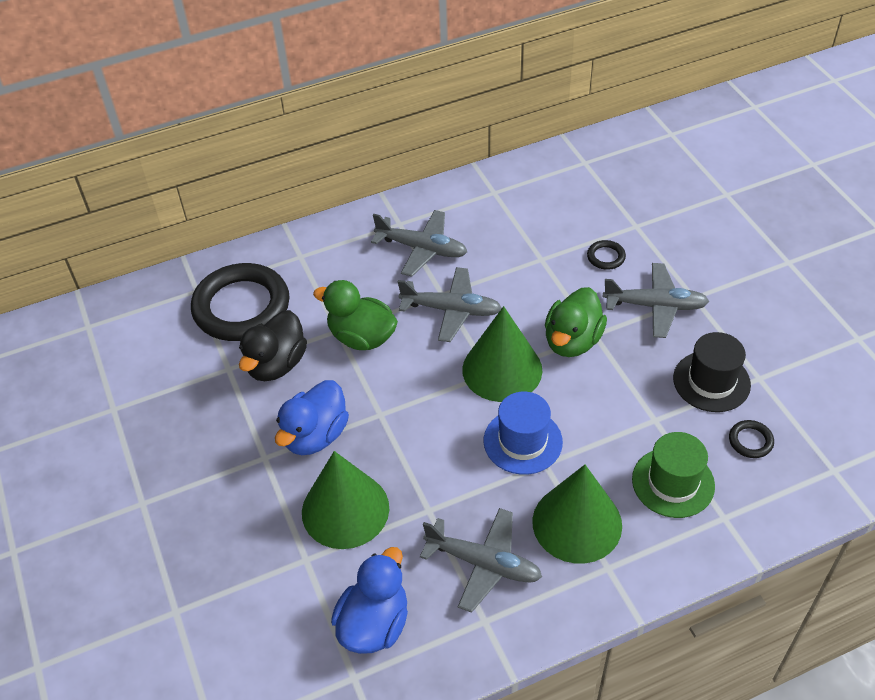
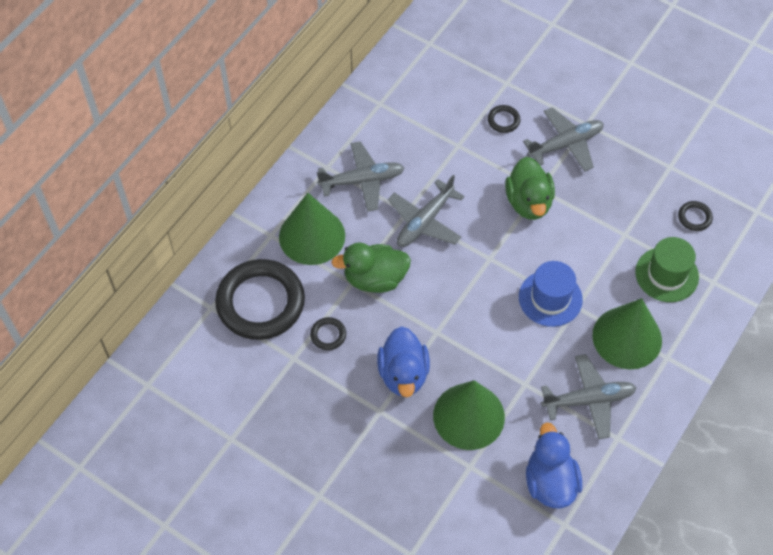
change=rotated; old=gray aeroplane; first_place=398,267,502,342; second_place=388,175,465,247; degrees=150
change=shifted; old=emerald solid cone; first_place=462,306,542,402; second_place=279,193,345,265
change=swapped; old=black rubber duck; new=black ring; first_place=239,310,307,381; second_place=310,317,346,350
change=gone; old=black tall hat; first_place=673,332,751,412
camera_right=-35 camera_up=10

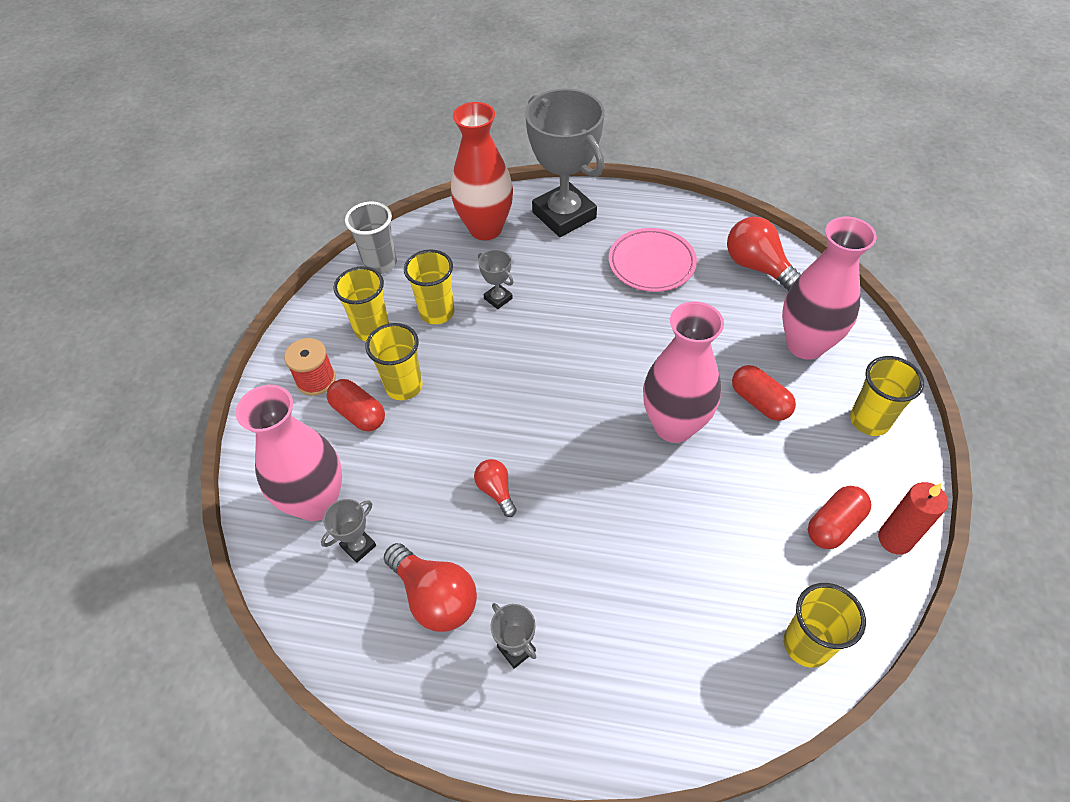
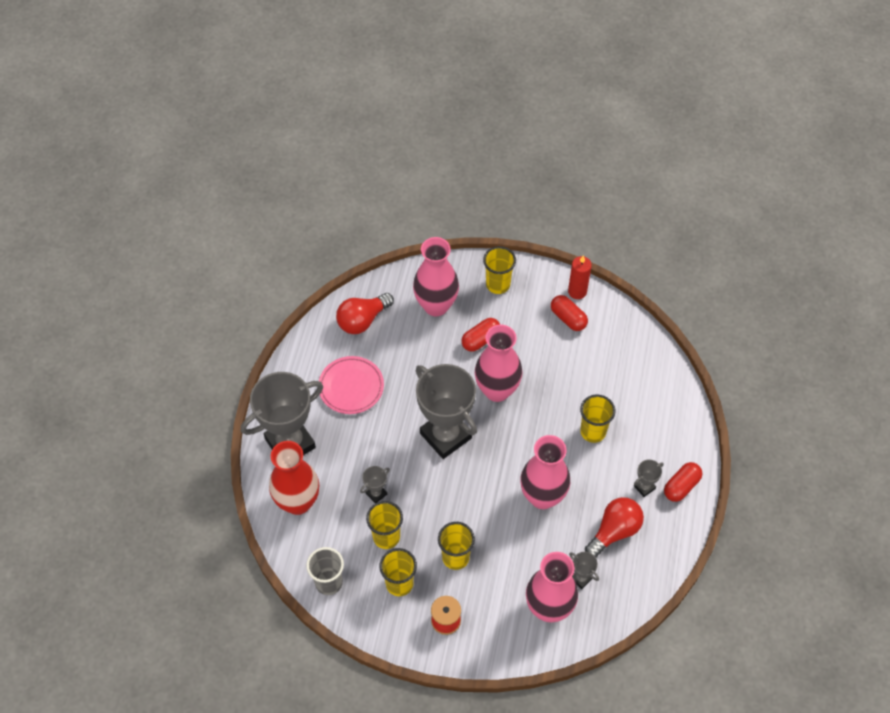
change=shifted; old=crimson pill; first_place=326,379,385,431; second_place=664,462,703,502
change=swapped; old=crimson bulb; new=rose-pink vase; first_place=474,459,517,517; second_place=520,435,570,509
change=shifted; old=golden cup; first_place=784,583,866,668; second_place=580,395,615,443
change=new; new=gray award cup; second_place=416,364,477,459
camera_right=-90 camera_up=5

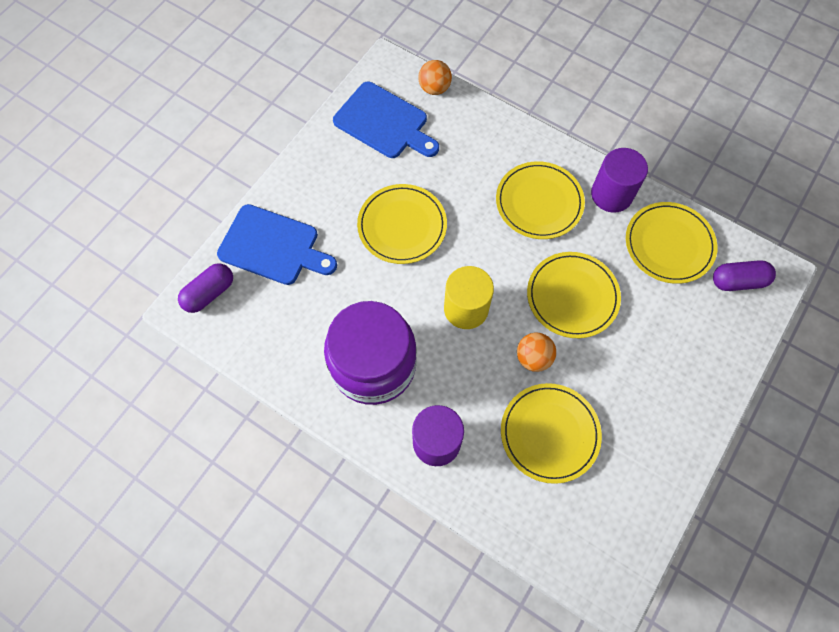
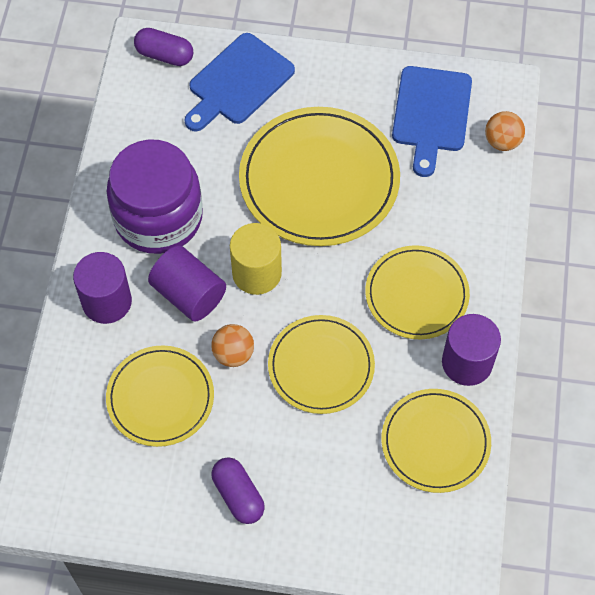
change=scaled; old=golden plate; first_place=357,184,447,264; second_place=239,107,400,246; factor=1.61
change=rotated; old=cobalt bread board; first_place=217,204,337,285; second_place=184,33,295,132; degrees=45
change=shifted; old=royal purple pill; first_place=713,260,776,291; second_place=212,457,265,524
change=new; new=royal purple cylinder shape; second_place=148,245,226,322
camera_right=65 camera_up=-5

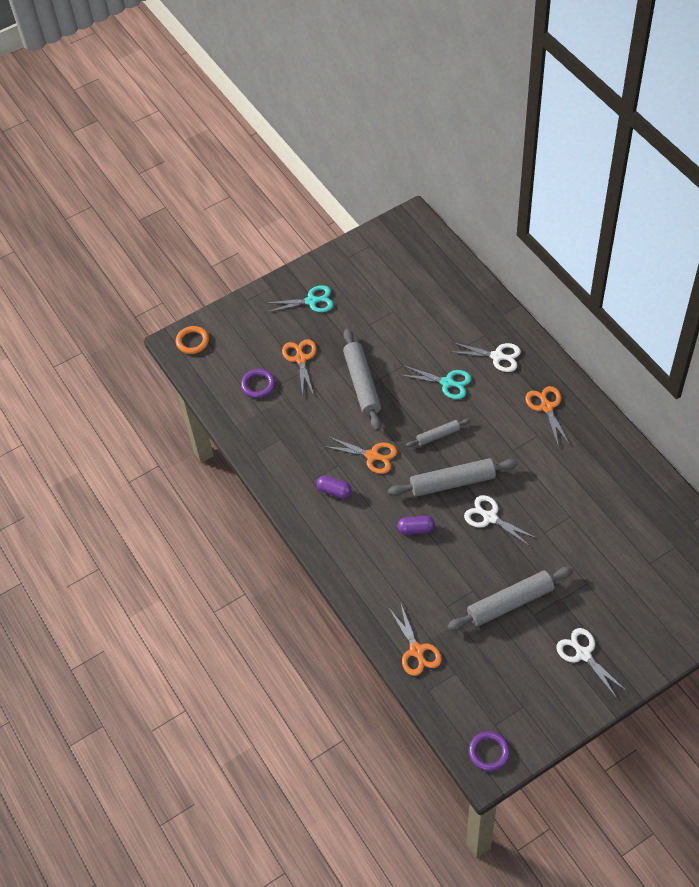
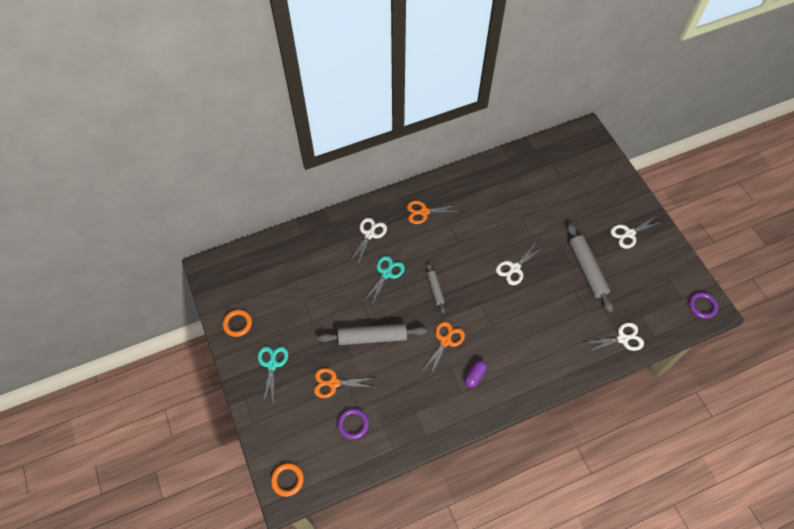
change=gone; old=gray rolling pin; first_place=388,458,518,497
change=gone; old=royal purple pill; first_place=397,516,435,535
change=repainted; old=orange-coloured pair of scissors; new=pure white pair of scissors; first_place=389,602,442,676; second_place=583,323,644,352
change=new; new=orange-coloured ring; second_place=223,309,252,337
camera_right=-85 camera_up=5

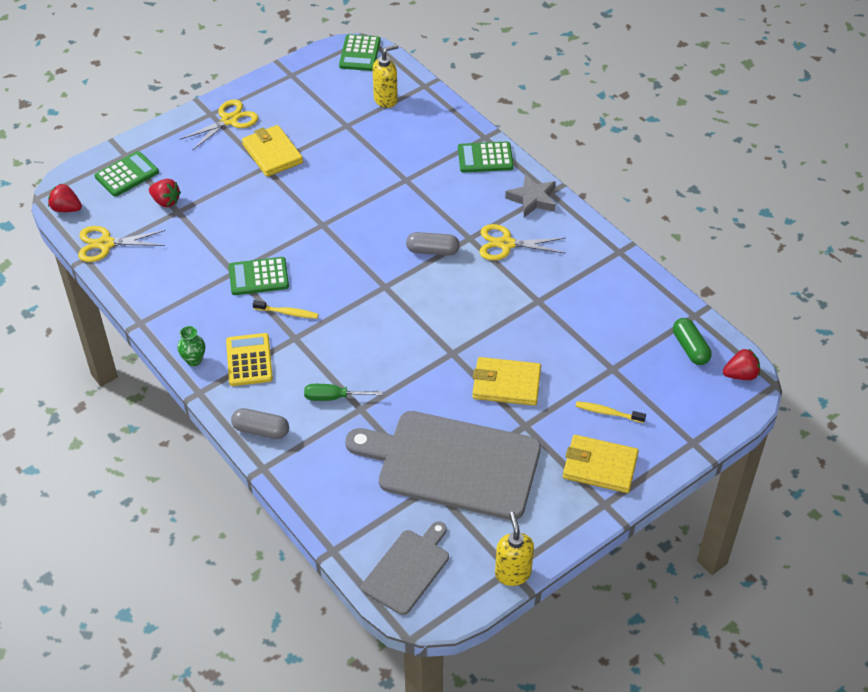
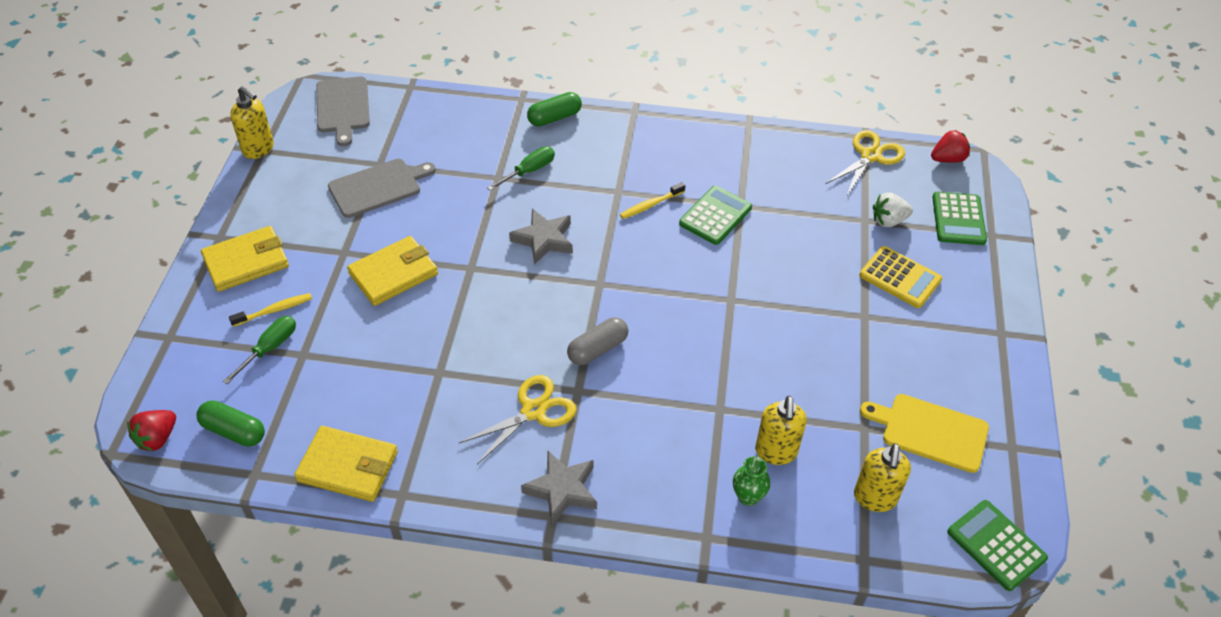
change=gone; old=golden pair of scissors; first_place=179,99,258,151
change=shifted; old=golden wallet; first_place=242,125,303,177; second_place=294,426,398,502
change=gone; old=emerald adding machine; first_place=458,141,514,172
change=repainted; old=crimson berry; new=pure white berry; first_place=149,179,181,207; second_place=873,193,913,227
change=shifted; old=emerald vase; first_place=177,326,205,366; second_place=733,456,770,506
change=shifted; old=golden adding machine; first_place=226,333,273,386; second_place=859,246,942,308
change=repainted; old=gray pill; new=emerald pill; first_place=231,408,289,439; second_place=527,92,582,127
change=scaled; old=gray bread board; first_place=345,411,541,520; second_place=328,159,436,218; factor=0.54
change=new; new=gray star; second_place=509,209,573,265
change=new; new=emerald hand screwdriver; second_place=223,316,296,384
change=new; new=golden bread board; second_place=860,394,989,473
change=new; new=golden soap dispenser; second_place=755,396,807,465
camera_right=135 camera_up=0

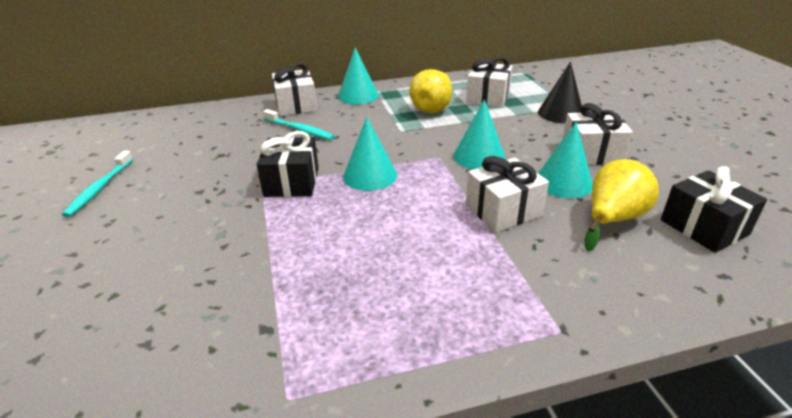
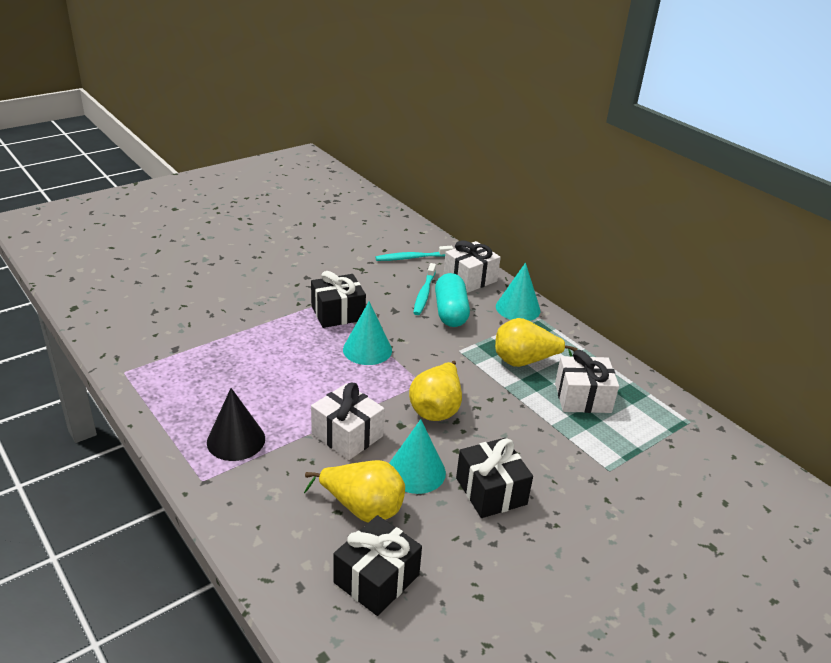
change=shifted; old=black solid cone; first_place=538,61,582,124; second_place=207,388,265,461
change=swapped; old=turquoise solid cone; new=golden pear fruit; first_place=454,99,505,169; second_place=409,361,462,421
change=repainted; old=pure white gift; new=black gift; first_place=562,103,633,165; second_place=456,438,533,518
change=shifted; old=turquoise dental brush; first_place=62,151,133,217; second_place=375,246,453,261
change=new; new=turquoise pill; second_place=435,273,470,327
camera_right=65 camera_up=0

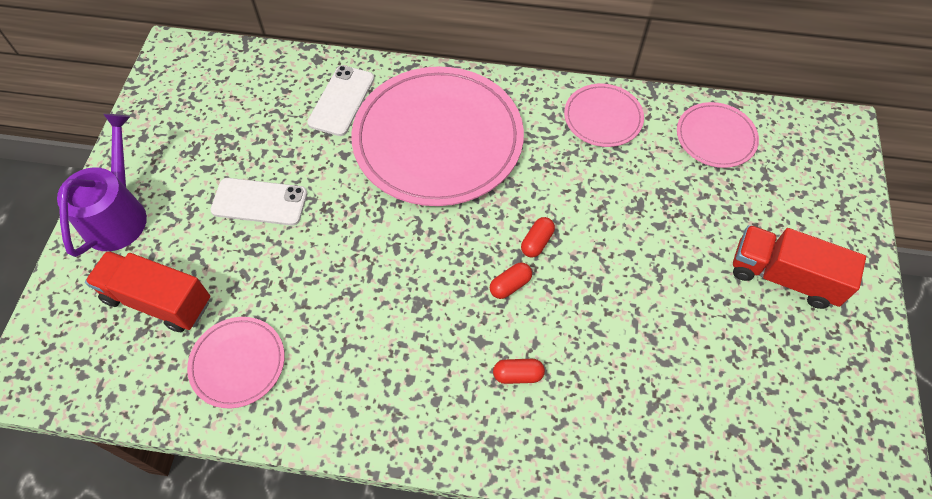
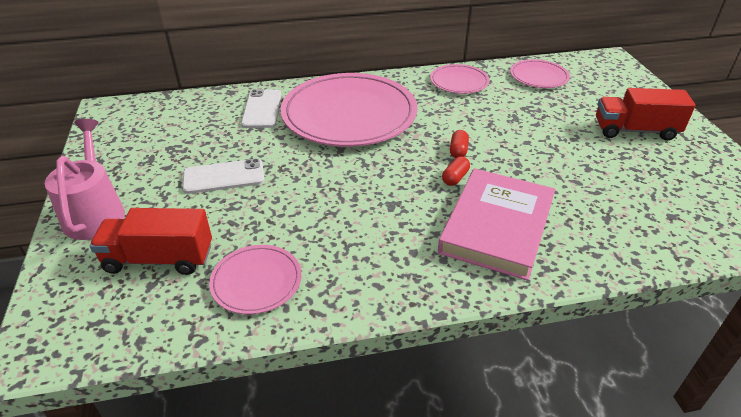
change=repainted; old=royal purple sprinkling can; new=rose-pink sprinkling can; first_place=57,114,147,257; second_place=45,119,125,240
change=swapped; old=crimson pill; new=rose-pink hardcover; first_place=493,359,545,384; second_place=438,168,555,281
camera_right=-20 camera_up=-20

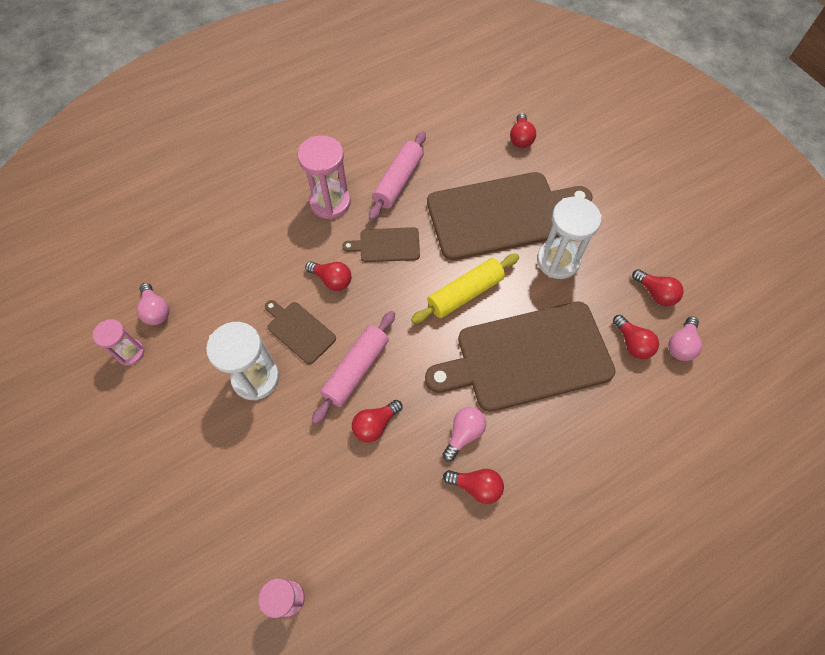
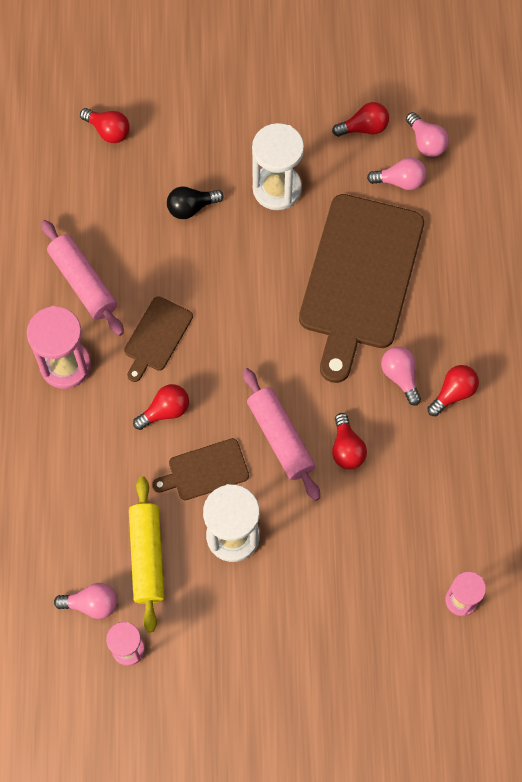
change=swapped; old=dark brown bread board; new=black bulb; first_place=427,172,593,261; second_place=167,186,224,219
change=shifted; old=golden rolling pin; first_place=411,254,519,324; second_place=129,477,164,633
change=repainted; old=crimson bulb; new=rose-pink bulb; first_place=613,315,659,359; second_place=367,157,426,190
camera_right=-60 camera_up=5

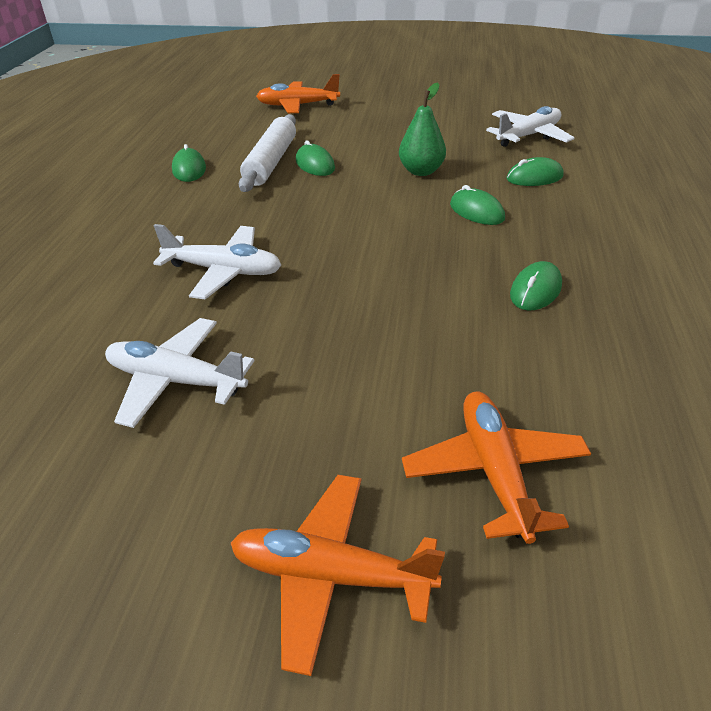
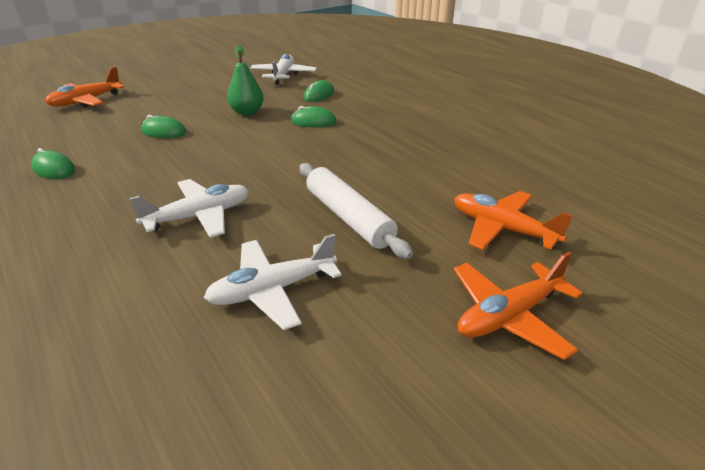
change=shifted; old=pure white rolling pin; first_place=239,114,296,192; second_place=299,163,413,259
change=gone; old=emerald computer mouse; first_place=510,261,562,310
camera_right=-45 camera_up=-5

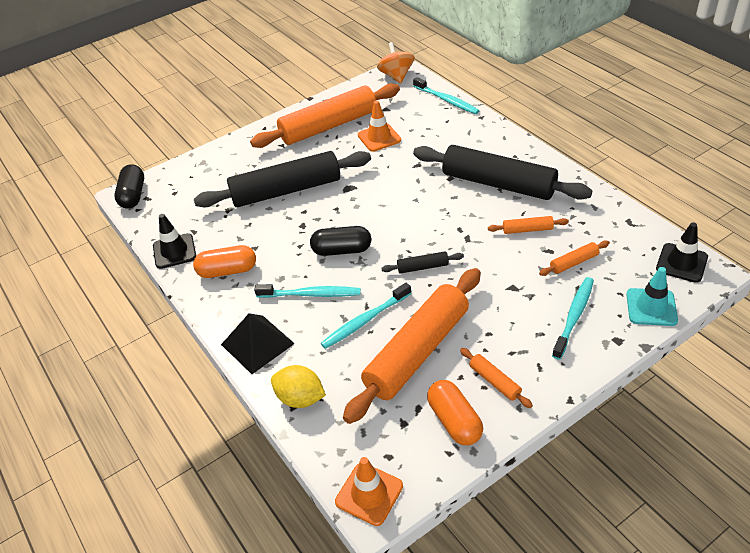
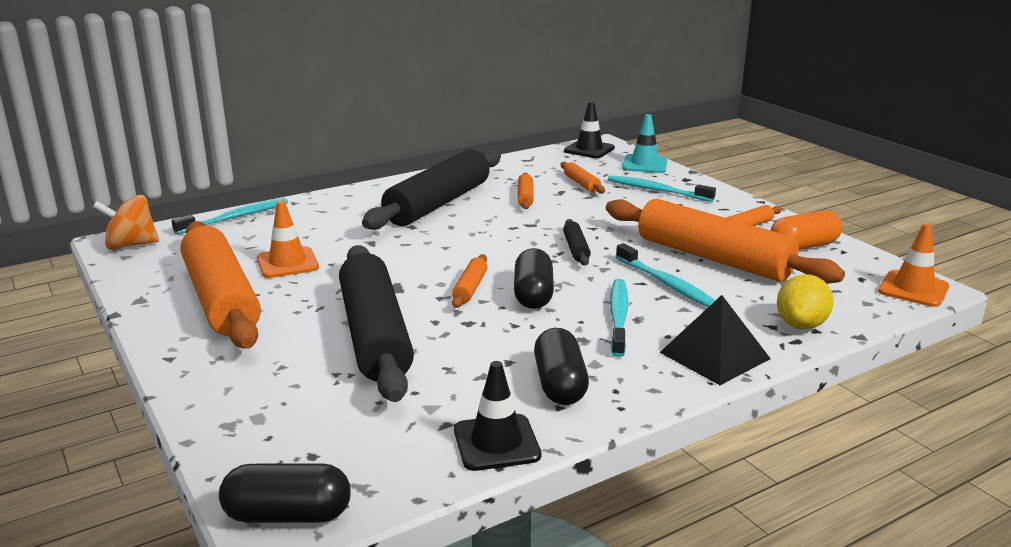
change=repainted; old=orange-coloured pill; new=black pill; first_place=193,245,256,278; second_place=534,328,589,405
change=new; new=orange-coloured rolling pin; second_place=452,254,488,308
camera_right=-90 camera_up=-20

